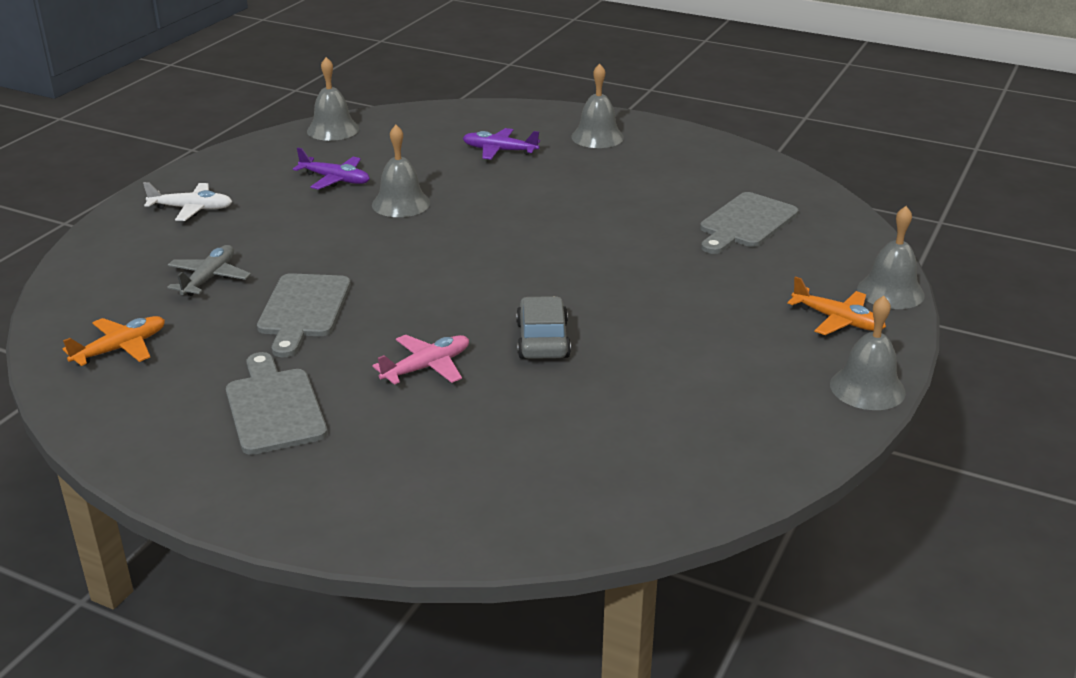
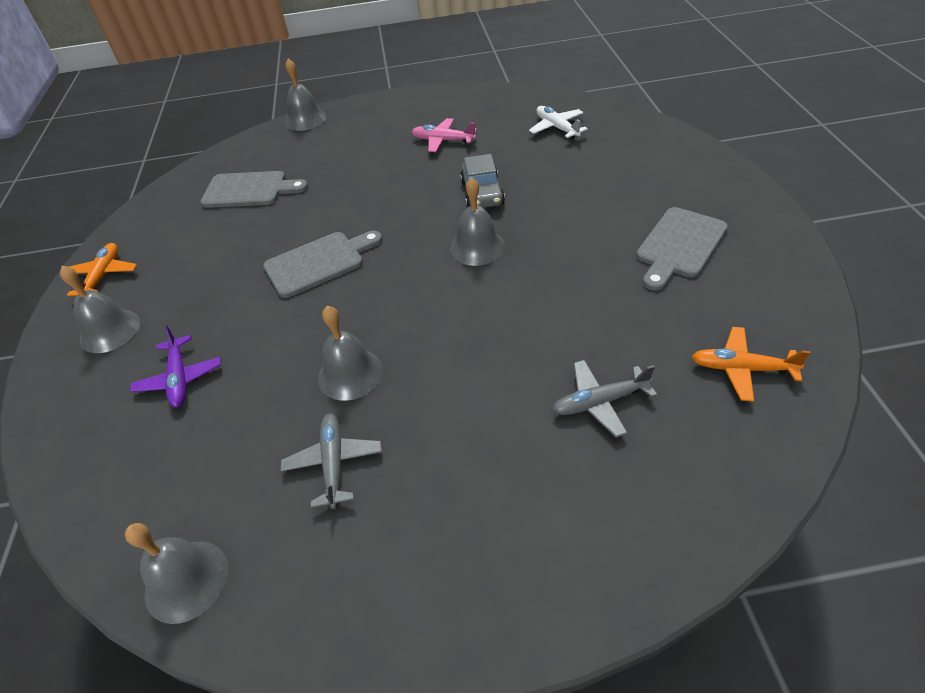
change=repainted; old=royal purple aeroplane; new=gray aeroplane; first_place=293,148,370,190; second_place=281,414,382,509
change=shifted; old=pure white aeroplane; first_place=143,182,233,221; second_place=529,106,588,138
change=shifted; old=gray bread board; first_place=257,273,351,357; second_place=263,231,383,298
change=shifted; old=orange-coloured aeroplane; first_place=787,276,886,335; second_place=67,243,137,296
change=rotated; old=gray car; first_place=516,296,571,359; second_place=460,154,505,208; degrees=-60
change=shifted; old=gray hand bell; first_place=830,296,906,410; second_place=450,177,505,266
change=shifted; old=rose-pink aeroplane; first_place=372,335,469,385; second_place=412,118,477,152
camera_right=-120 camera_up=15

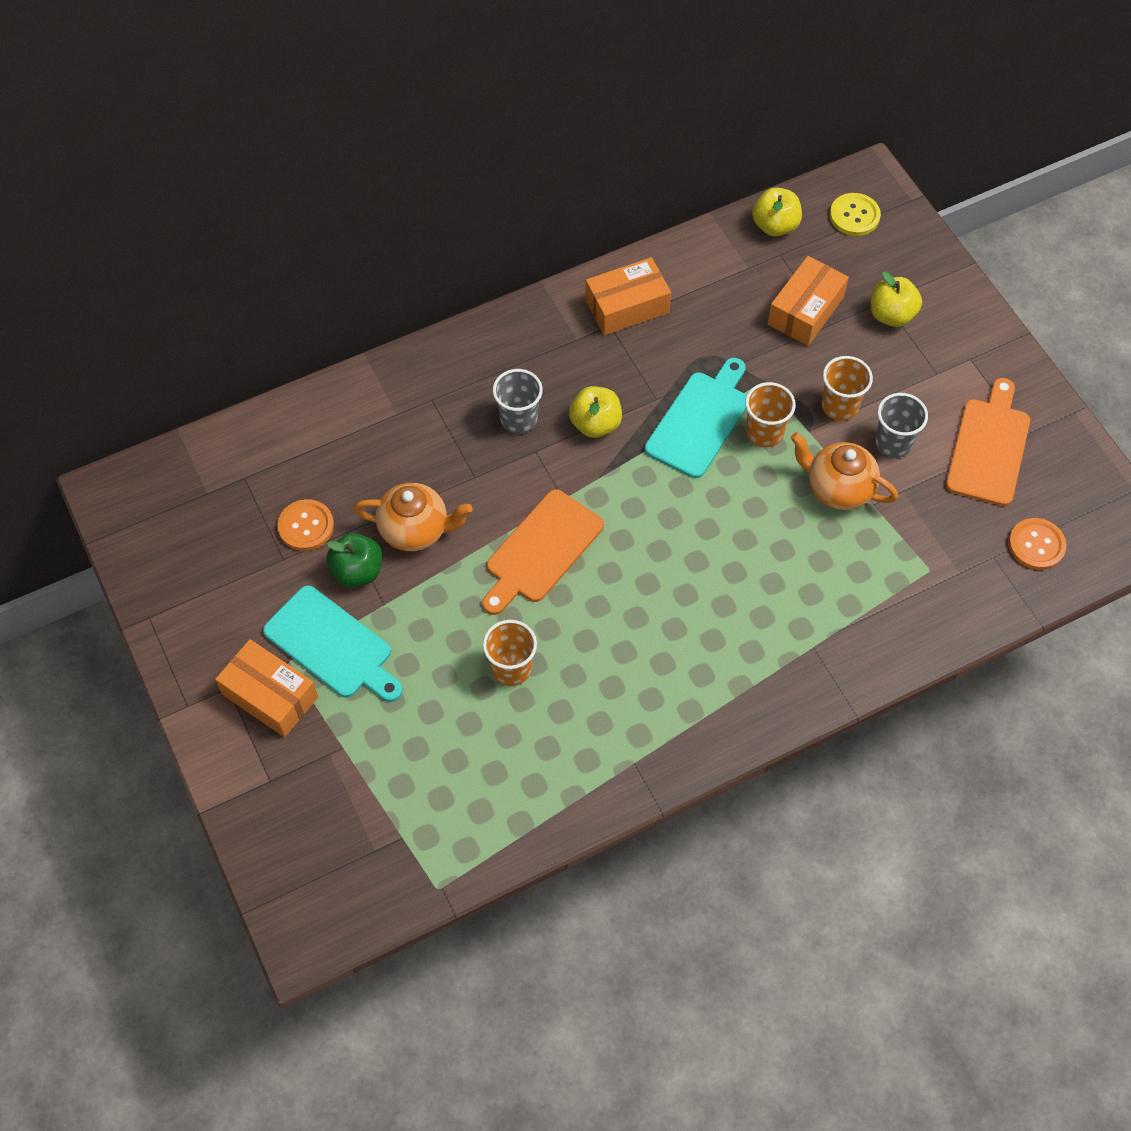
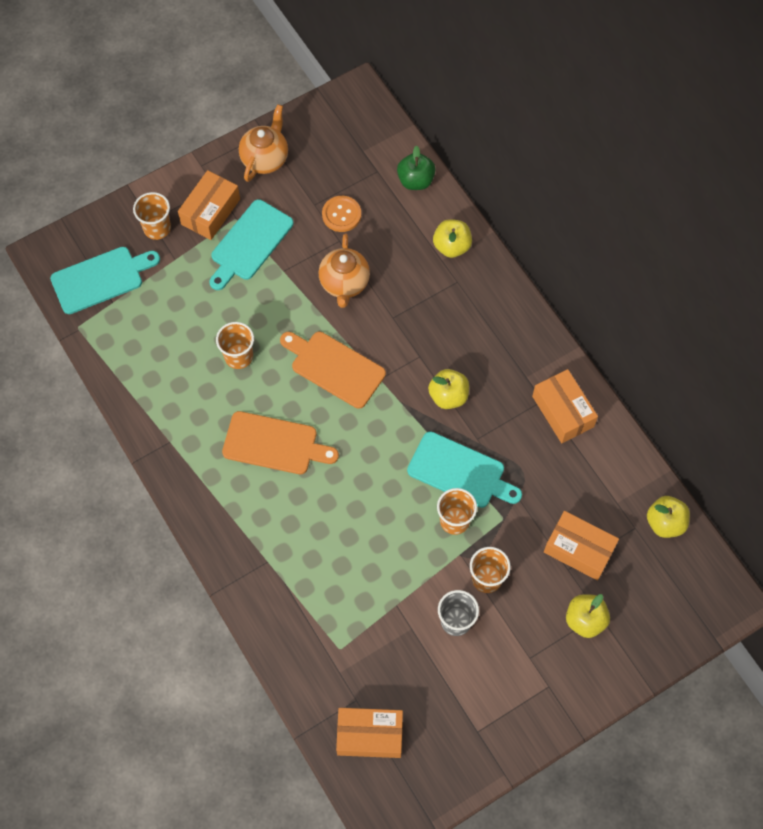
change=gone; old=golden shirt button; first_place=830,193,881,236
change=gone; old=gray cup; first_place=493,369,543,434
change=shifted; old=orange-coloured bread board; first_place=946,378,1030,506; second_place=222,411,339,474
change=shifted; old=orange-coloured china teapot; first_place=791,432,898,510; second_place=239,104,288,182
change=swapped; old=orange-coloured shirt button; new=orange-coloured box; first_place=1009,518,1067,570; second_place=336,708,403,758
change=shifted; old=emerald apple; first_place=326,533,382,587; second_place=397,145,436,190
change=new; new=orange-coloured cup; second_place=133,192,171,240
change=new; new=golden apple; second_place=433,219,472,258
change=new; new=turquoise bread board; second_place=50,247,160,314
camera_right=85 camera_up=5

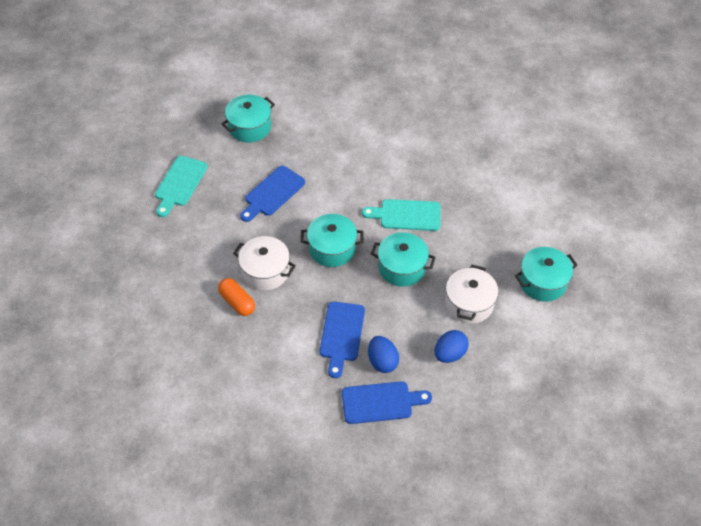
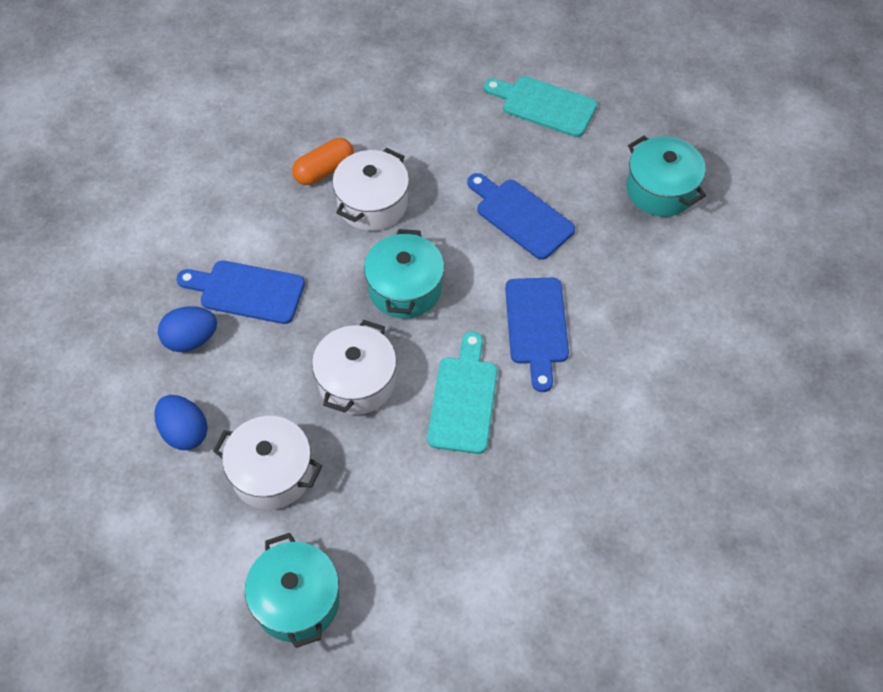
change=repainted; old=turquoise stockpot; new=pure white stockpot; first_place=371,232,436,287; second_place=312,320,397,415
change=shifted; old=cobalt bread board; first_place=342,381,432,424; second_place=505,277,569,392
camera_right=95 camera_up=5

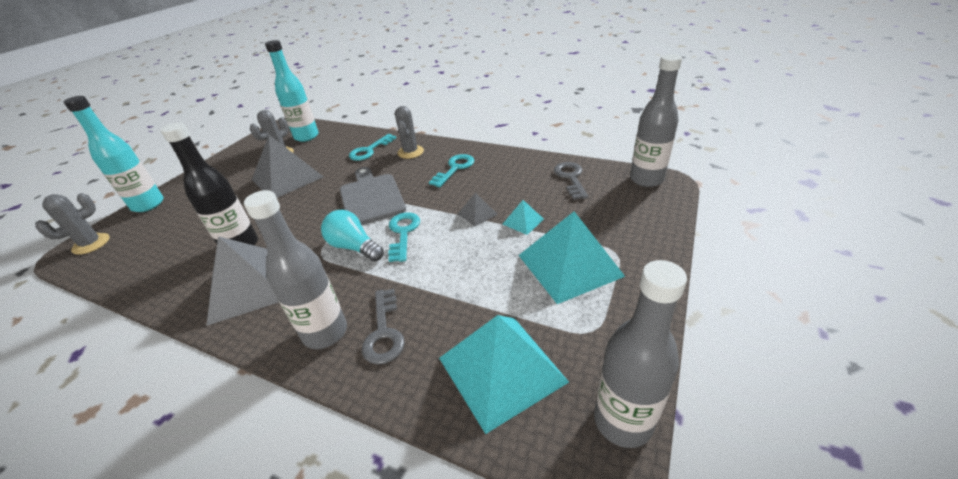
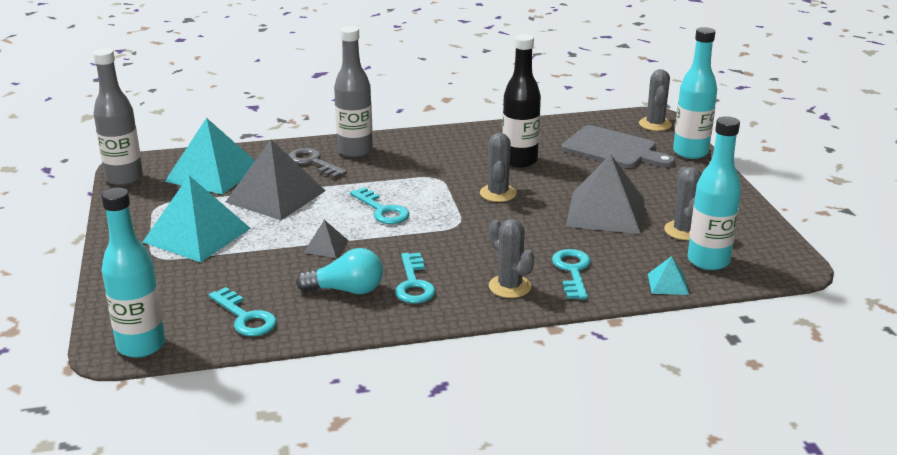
change=repainted; old=gray flask; new=turquoise flask; first_place=630,54,682,187; second_place=101,187,165,358
change=repainted; old=gray door key; new=turquoise door key; first_place=554,162,589,200; second_place=209,287,277,336
change=shifted; old=gray bread board; first_place=340,167,406,225; second_place=562,125,675,168
change=shifted; old=turquoise pyramid; first_place=503,200,544,235; second_place=648,256,689,295
change=shifted; old=turquoise bulb; first_place=321,210,384,262; second_place=296,248,383,294
change=shifted; old=gray pyramid; first_place=206,236,279,326; second_place=226,139,325,220
change=new; new=gray prickly plant; second_place=480,133,517,202
camera_right=140 camera_up=-10

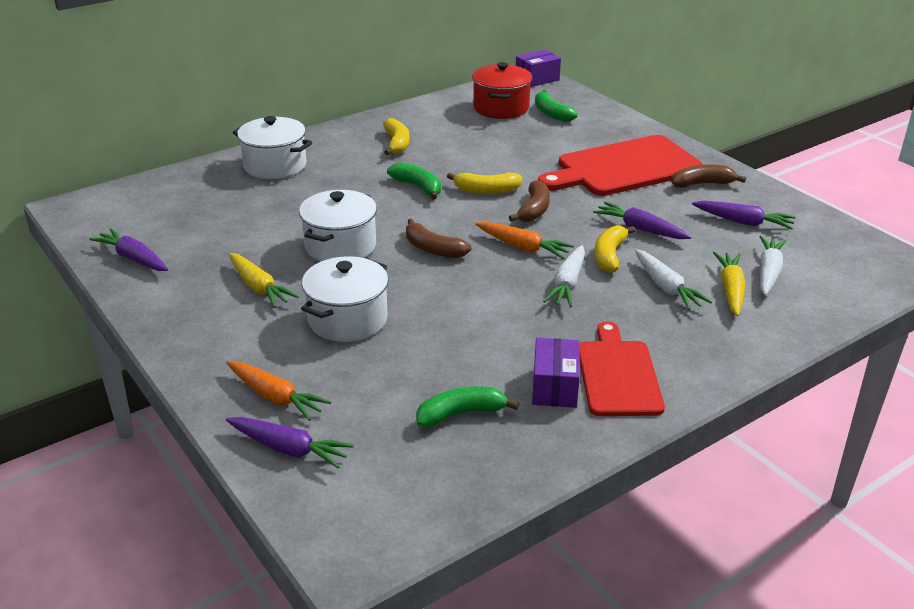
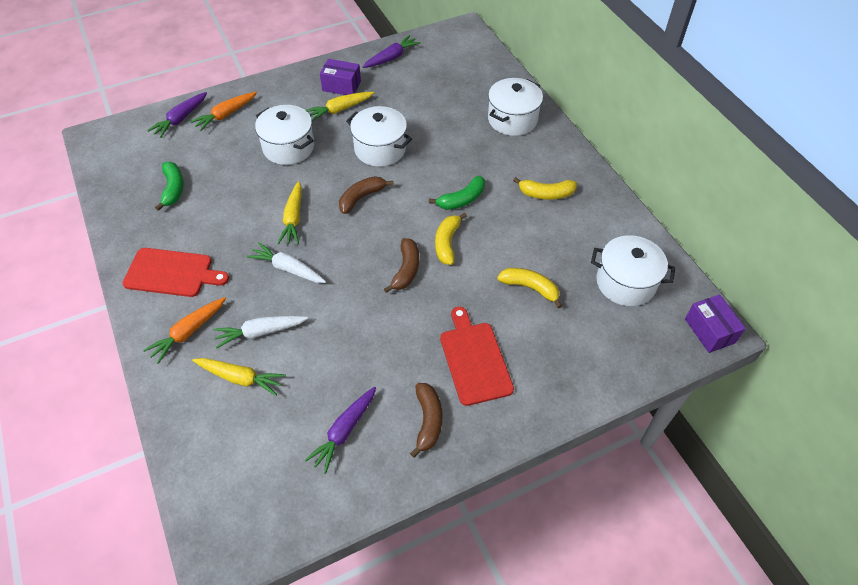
change=repainted; old=crimson stockpot; new=pure white stockpot; first_place=472,62,532,119; second_place=591,235,675,306
change=gone; old=emerald banana; first_place=535,90,578,122
change=scaled; old=crimson bread board; first_place=538,135,704,196; second_place=440,307,514,406; factor=0.64
change=rotated; old=dark brown banana; first_place=509,180,550,222; second_place=384,238,419,293; degrees=-105
change=gone; old=royal purple carrot; first_place=593,202,691,239
change=shifted; old=orange-coloured carrot; first_place=475,222,574,259; second_place=143,297,226,364
change=shifted; old=golden banana; first_place=594,226,636,273; second_place=497,268,562,308
change=gone; old=pure white carrot; first_place=760,236,787,296
change=shifted; old=royal purple box; first_place=532,338,580,408; second_place=320,59,361,95
change=new; new=golden carrot; second_place=277,181,302,244
camera_right=100 camera_up=20

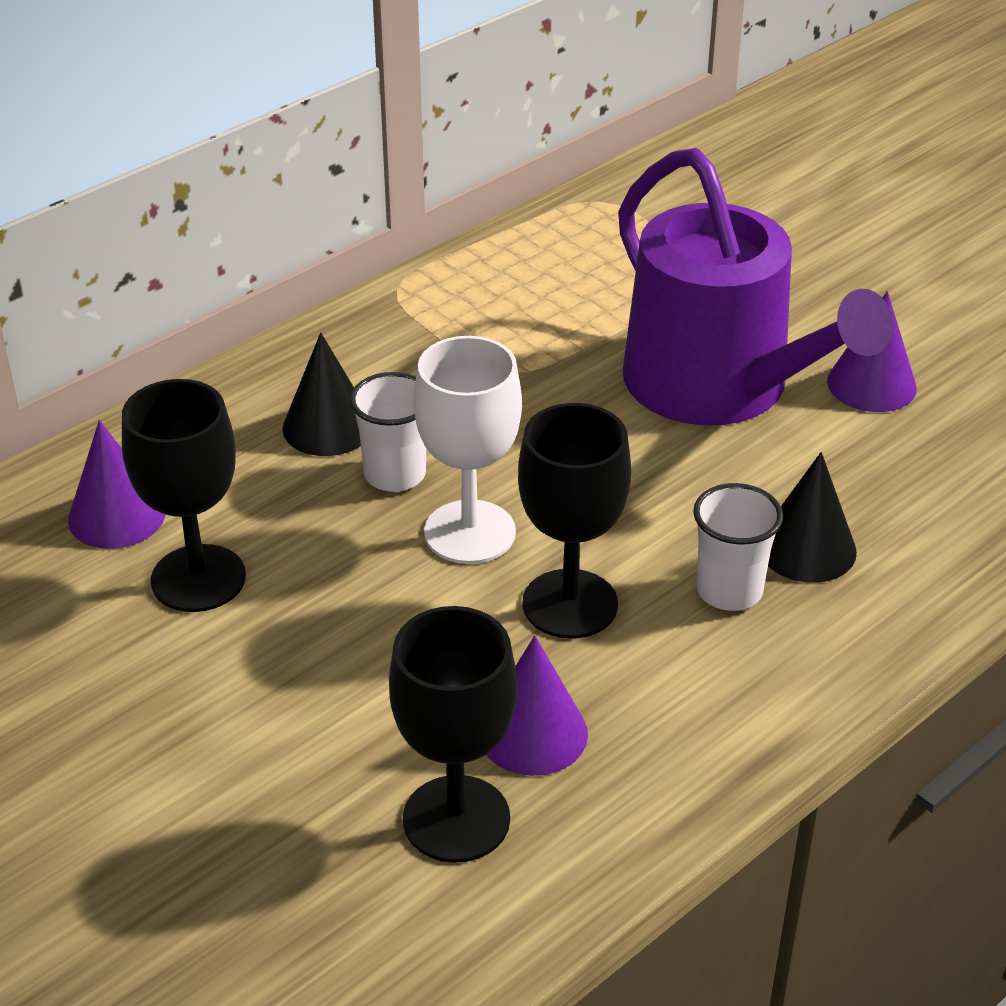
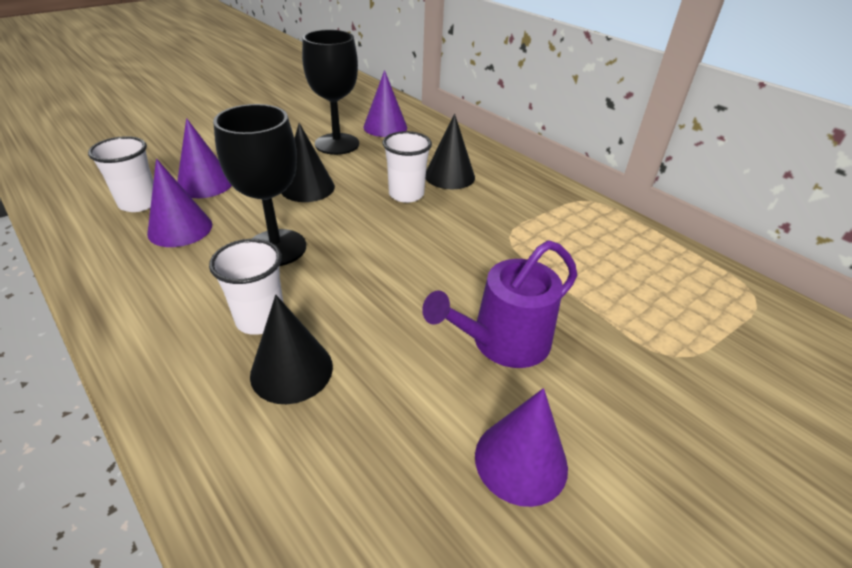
change=scaled; old=royal purple sprinkling can; first_place=618,148,893,425; second_place=422,240,577,368; factor=0.57
change=gone; old=pure white goblet; first_place=414,336,522,564
change=swapped; old=black goblet; new=pure white cup; first_place=389,606,517,863; second_place=88,136,153,212
change=new; new=royal purple solid cone; second_place=177,118,232,198
change=new; new=black solid cone; second_place=281,123,335,202
camera_right=90 camera_up=0

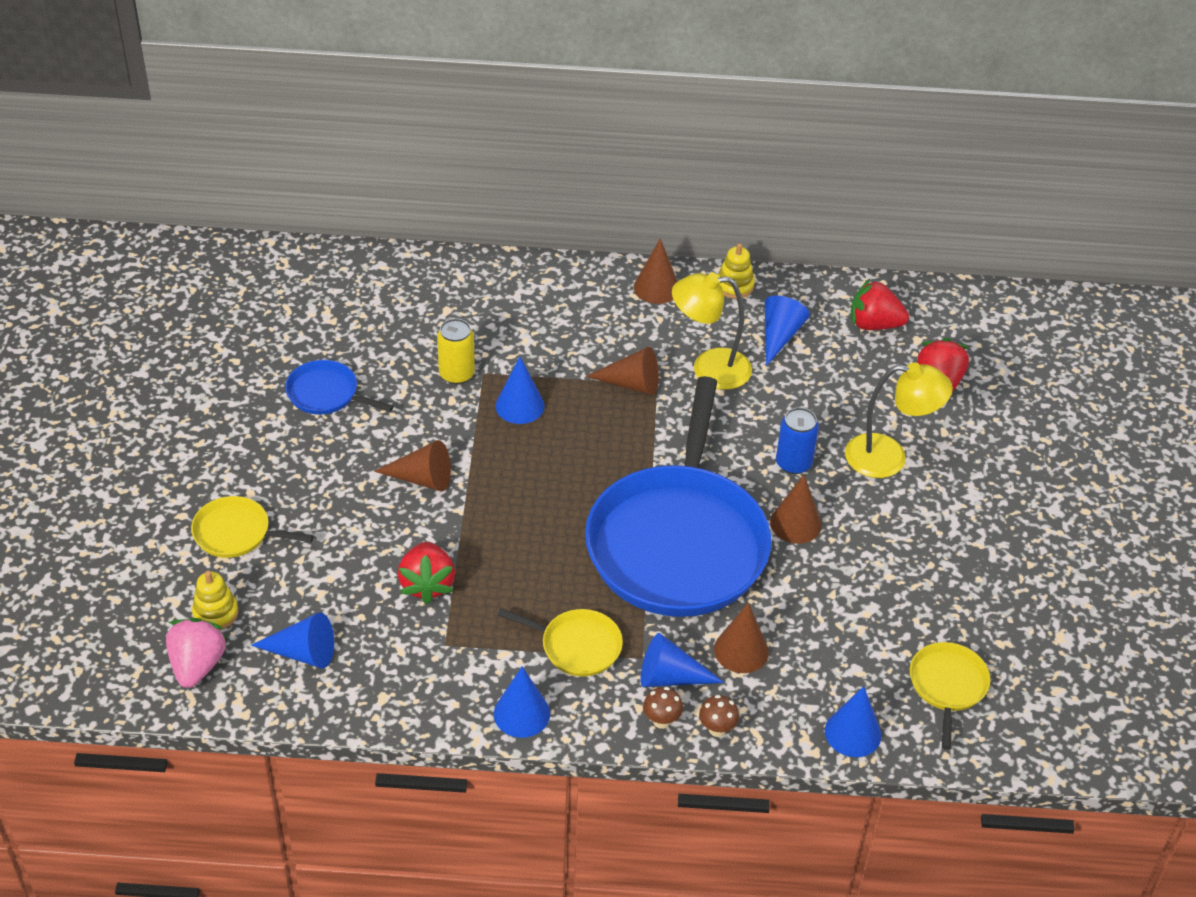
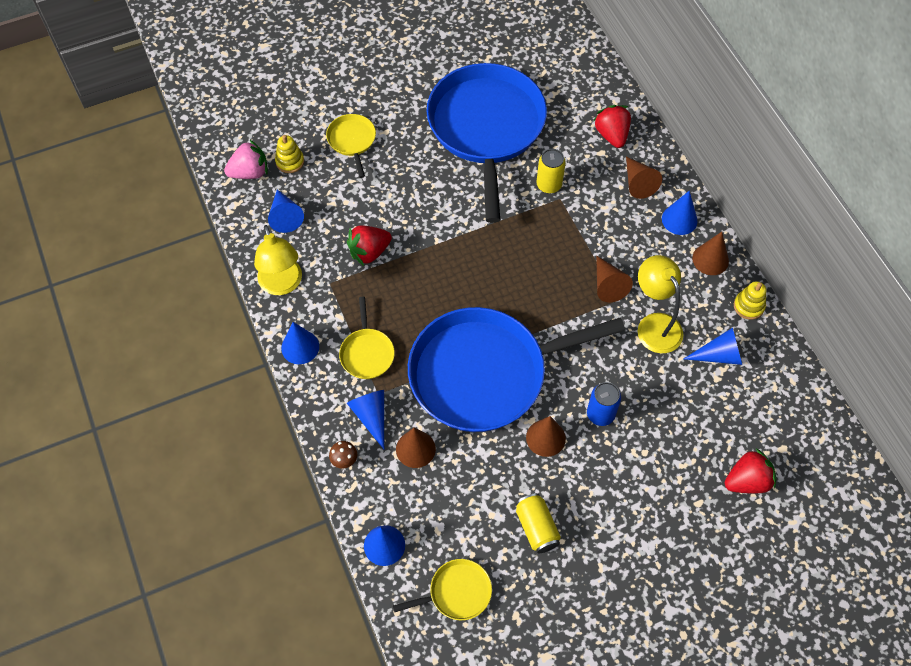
change=shifted; old=crimson berry; first_place=851,279,909,330; second_place=593,105,631,148
change=shifted; old=cobalt solid cone; first_place=495,357,545,424; second_place=662,191,698,235
change=scaled; old=cobalt frying pan; first_place=285,360,394,415; second_place=426,63,547,223; factor=2.42
change=shifted; old=golden lamp; first_place=845,362,953,478; second_place=254,225,302,295
change=shifted; old=dark brown solid cone; first_place=374,440,451,491; second_place=626,157,662,199
change=gone; old=dark brown toadstool; first_place=643,687,683,729
change=new; new=golden can; second_place=516,493,561,553
camera_right=65 camera_up=15

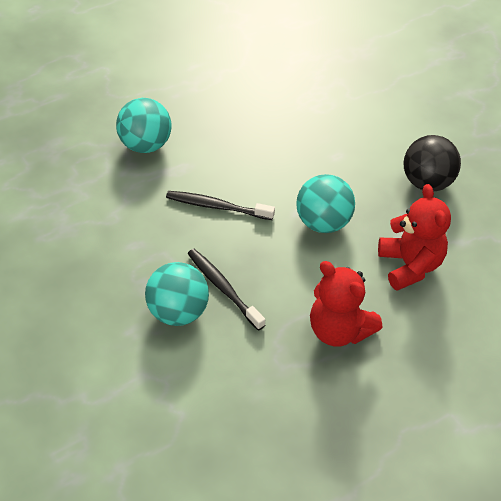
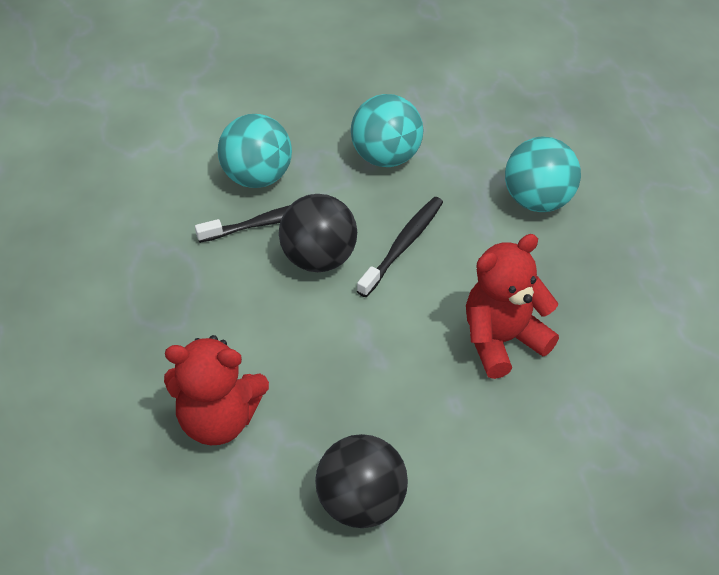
change=shifted; old=turquoise play ball; first_place=296,174,355,233; second_place=351,94,424,167
change=shifted; old=crimson stuffed bear; first_place=310,261,383,346; second_place=466,234,559,379
change=new; new=black play ball; second_place=279,194,357,272
camera_right=110 camera_up=0

